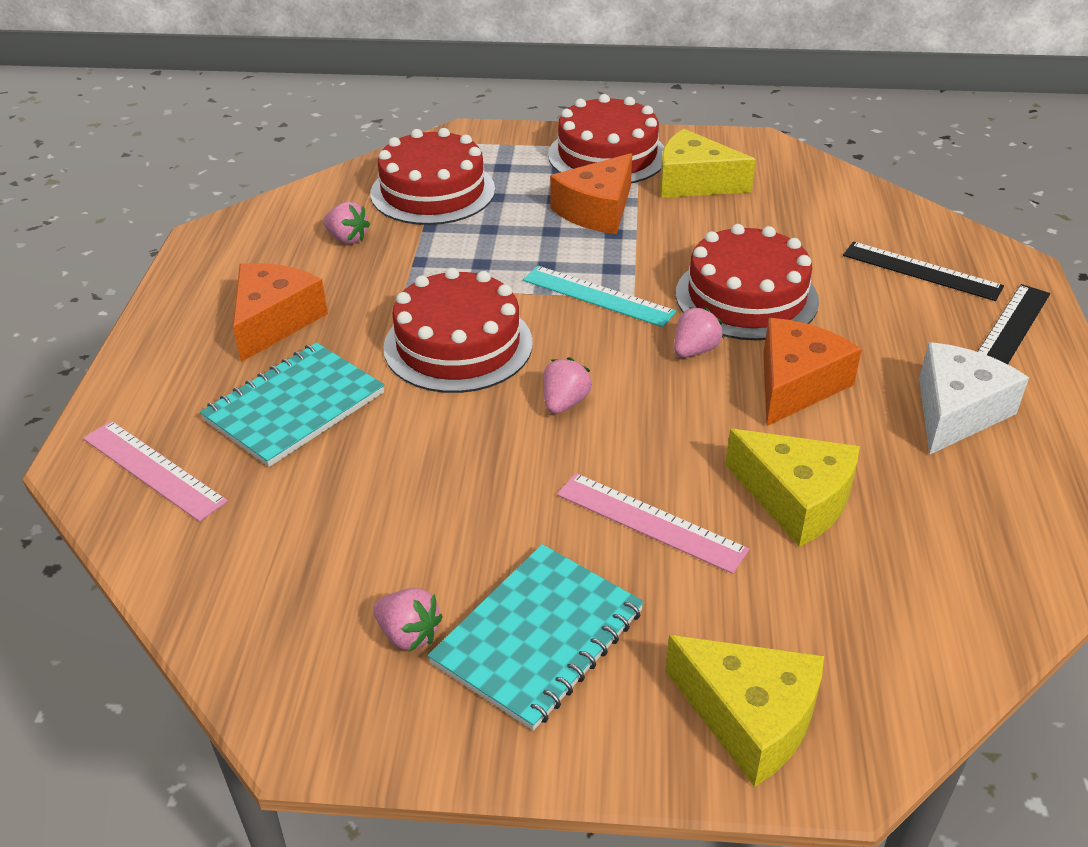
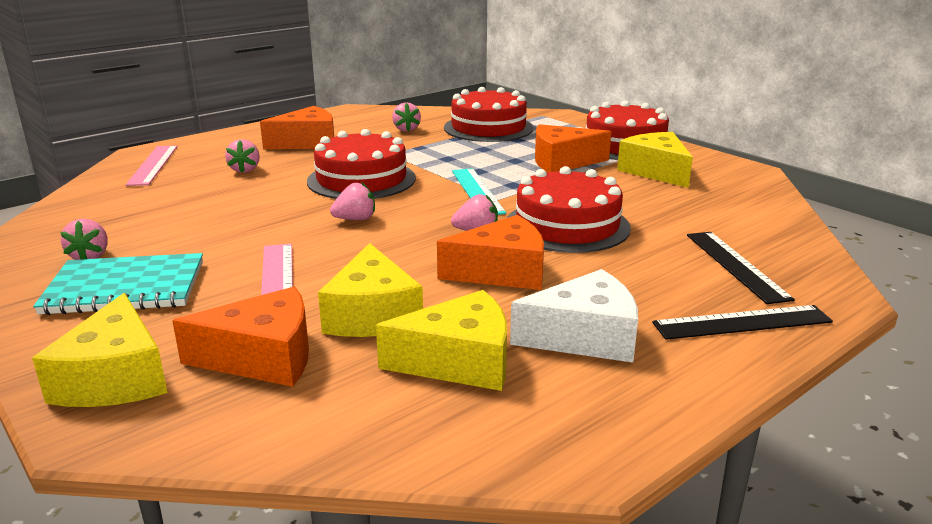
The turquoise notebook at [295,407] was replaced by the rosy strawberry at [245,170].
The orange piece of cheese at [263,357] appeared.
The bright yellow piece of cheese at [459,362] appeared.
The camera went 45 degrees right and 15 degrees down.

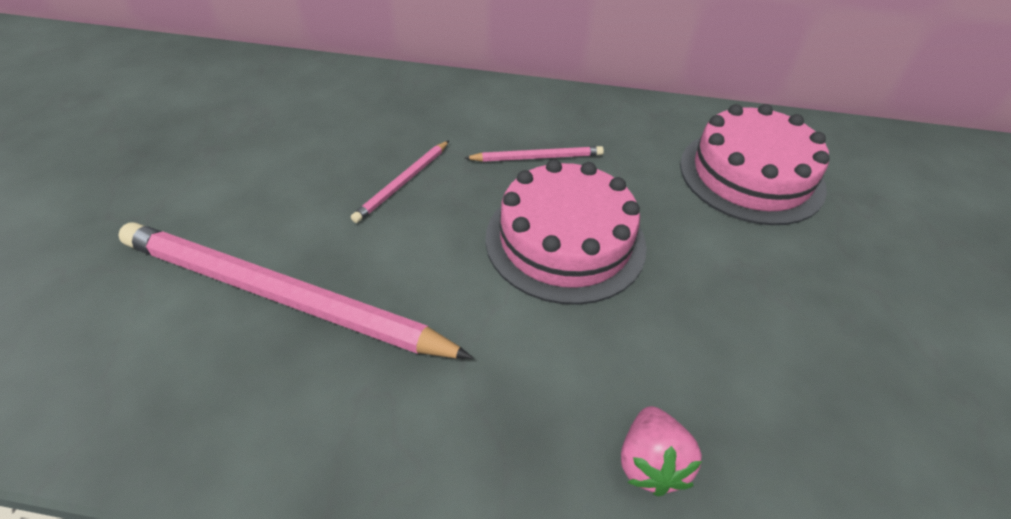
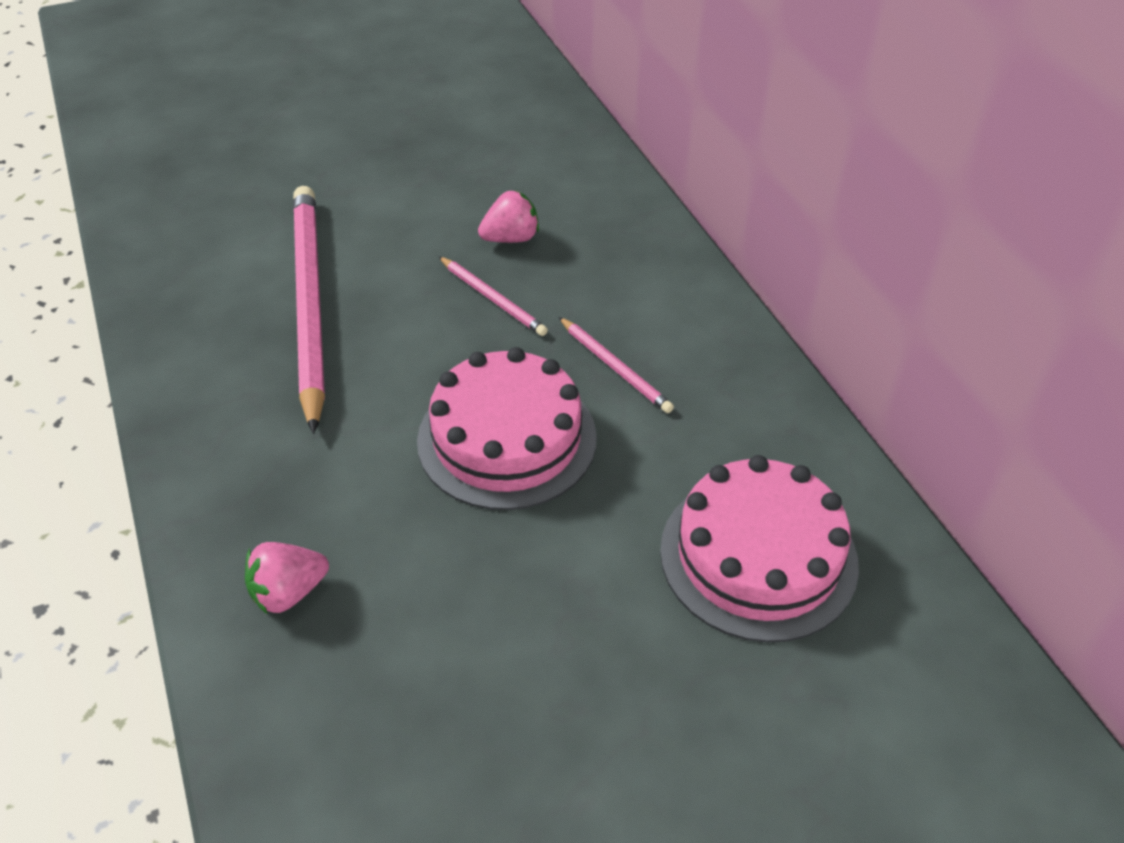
The rosy pencil at [403,183] turned 135 degrees counterclockwise.
The rosy strawberry at [511,238] appeared.
The camera went 60 degrees right and 0 degrees up.

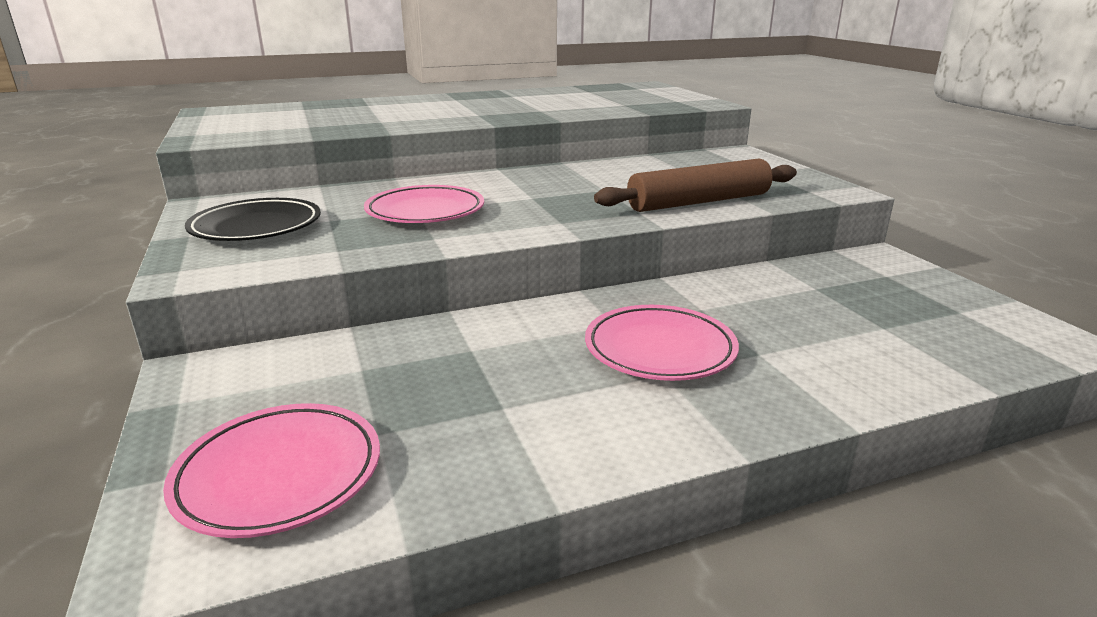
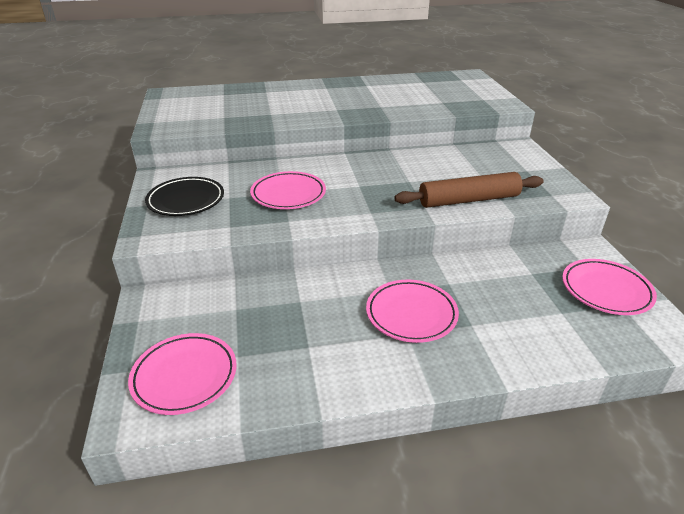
The rosy dinner plate at [606,290] appeared.
The camera went 10 degrees right and 10 degrees up.

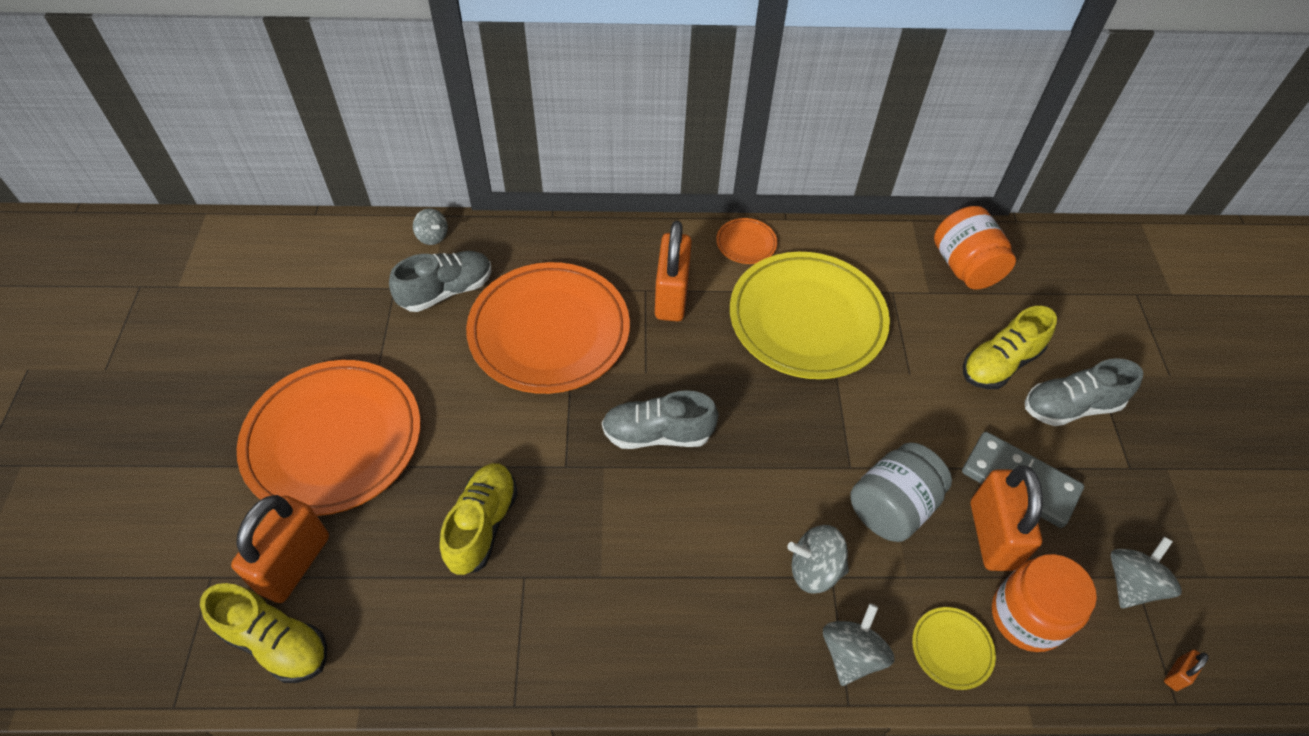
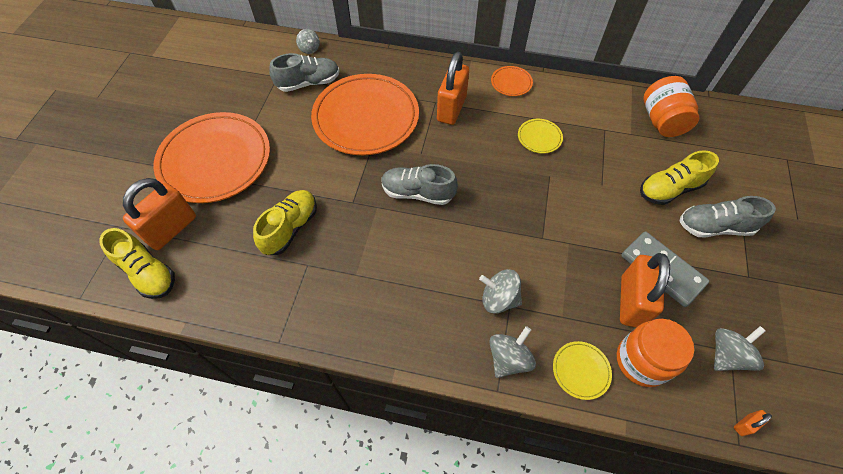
The bright yellow dinner plate at [807,319] changed to 0.41 times the size.
The ash-grey jar at [892,506] disappeared.
The camera went 15 degrees right and 5 degrees up.

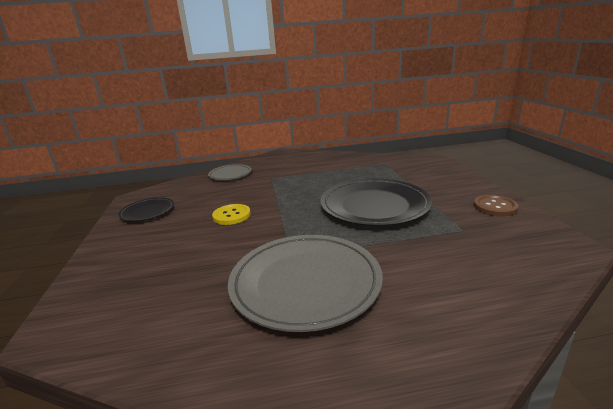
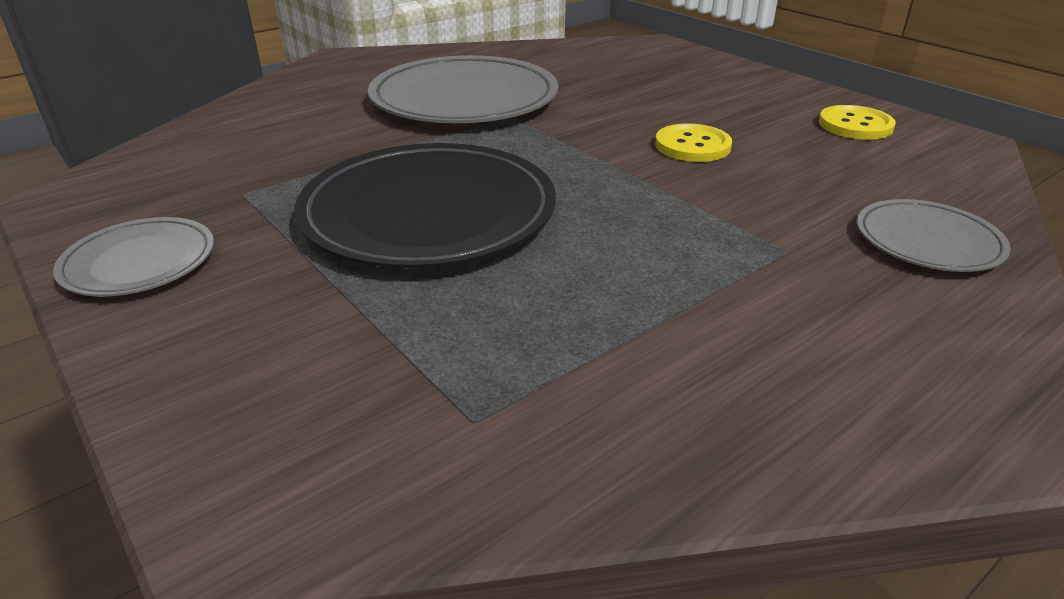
The brown shirt button at [495,207] was replaced by the ash-grey dinner plate at [139,262].
The ebony dinner plate at [147,212] was replaced by the bright yellow shirt button at [855,125].
The camera went 150 degrees right and 10 degrees up.

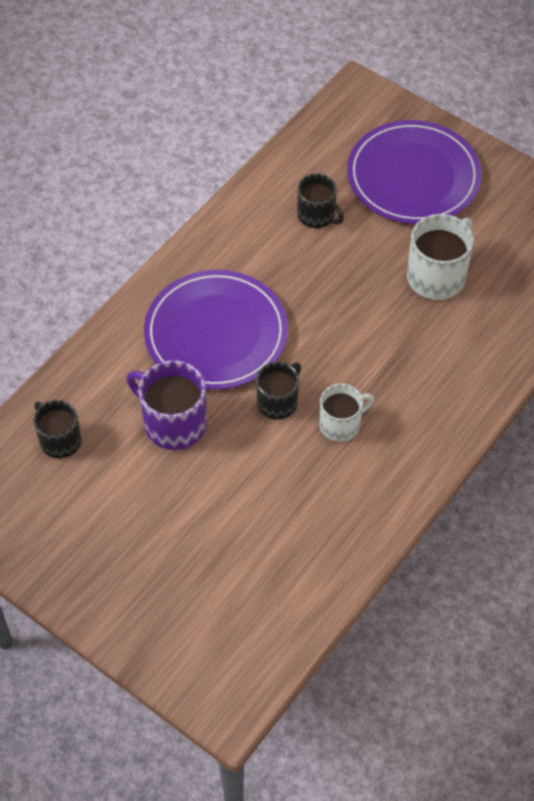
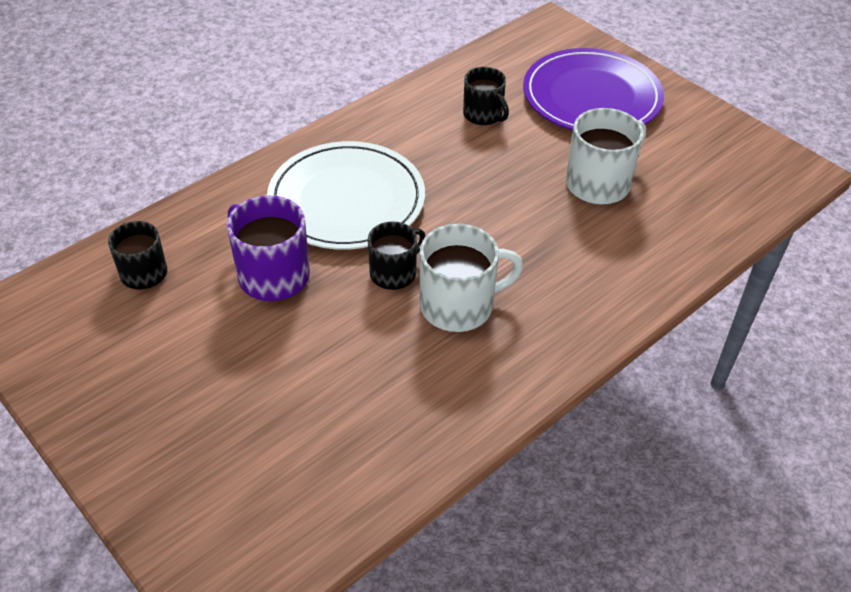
The purple dinner plate at [216,333] became the snow-white dinner plate at [346,200].
The snow-white mug at [341,424] changed to 1.53 times the size.
The camera went 10 degrees right and 10 degrees down.

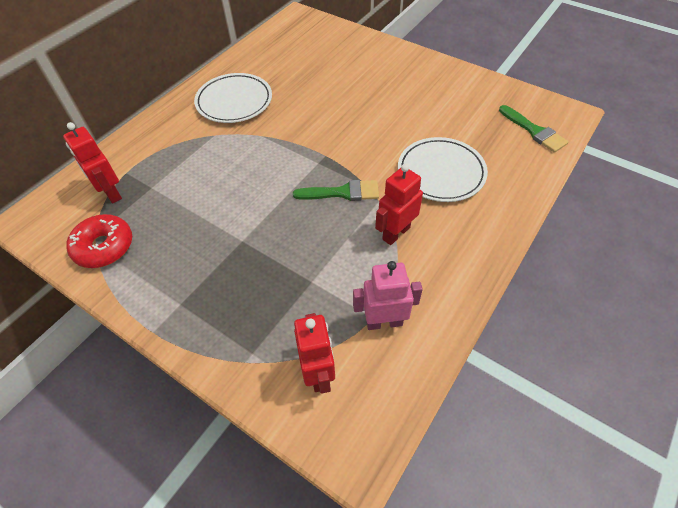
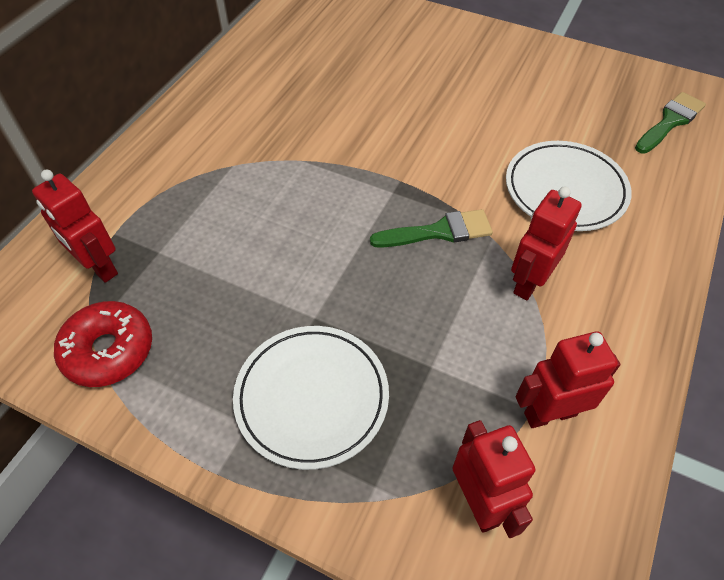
The snow-white dinner plate moved from [234,101] to [312,397].
The green paint brush at [534,131] turned 90 degrees counterclockwise.
The rosy robot at [384,322] became the scarlet robot at [549,413].
The camera went 10 degrees left and 0 degrees up.

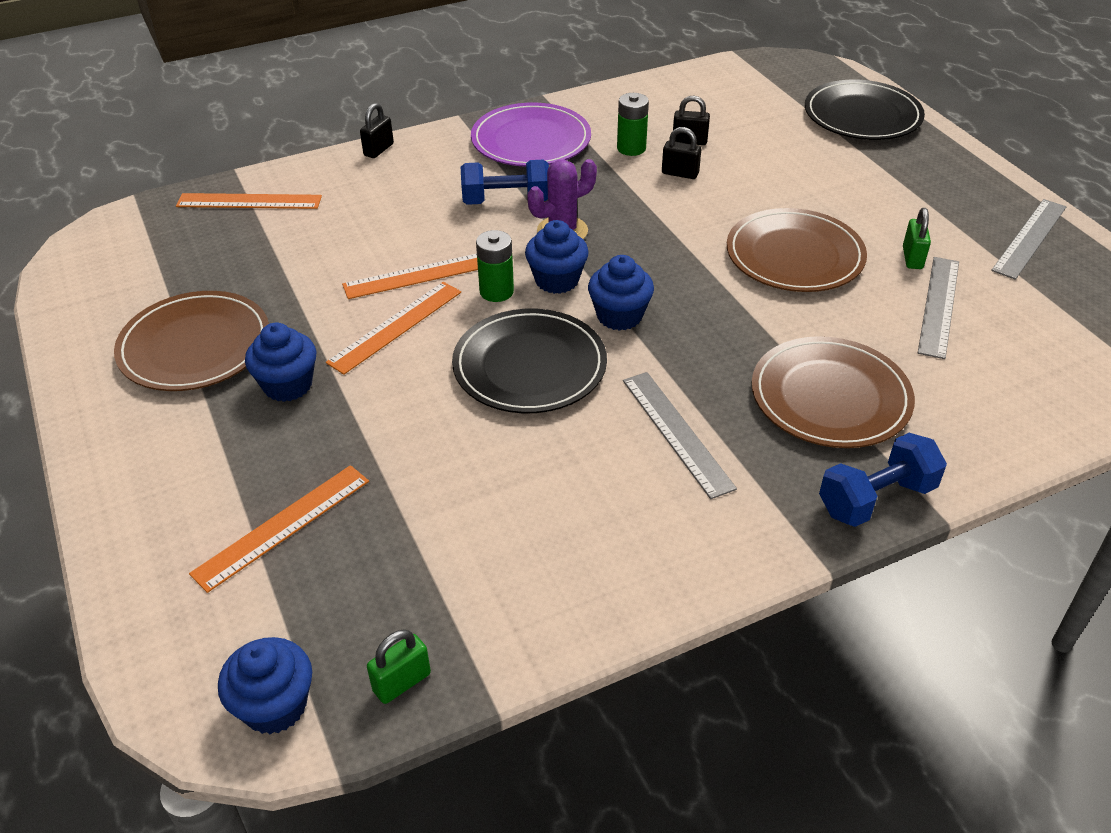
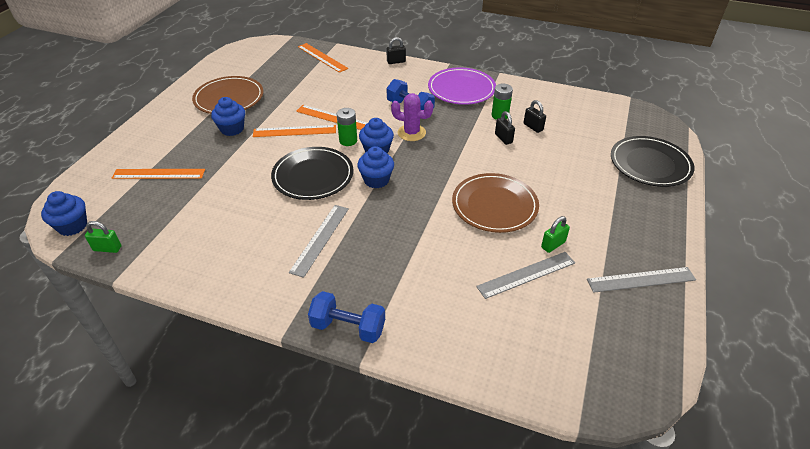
The brown dinner plate at [830,397] disappeared.
The camera went 45 degrees right and 0 degrees up.

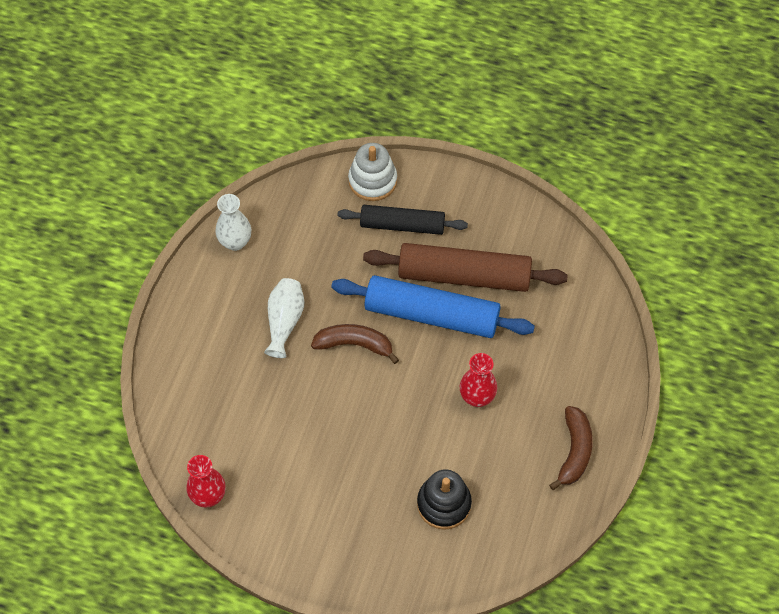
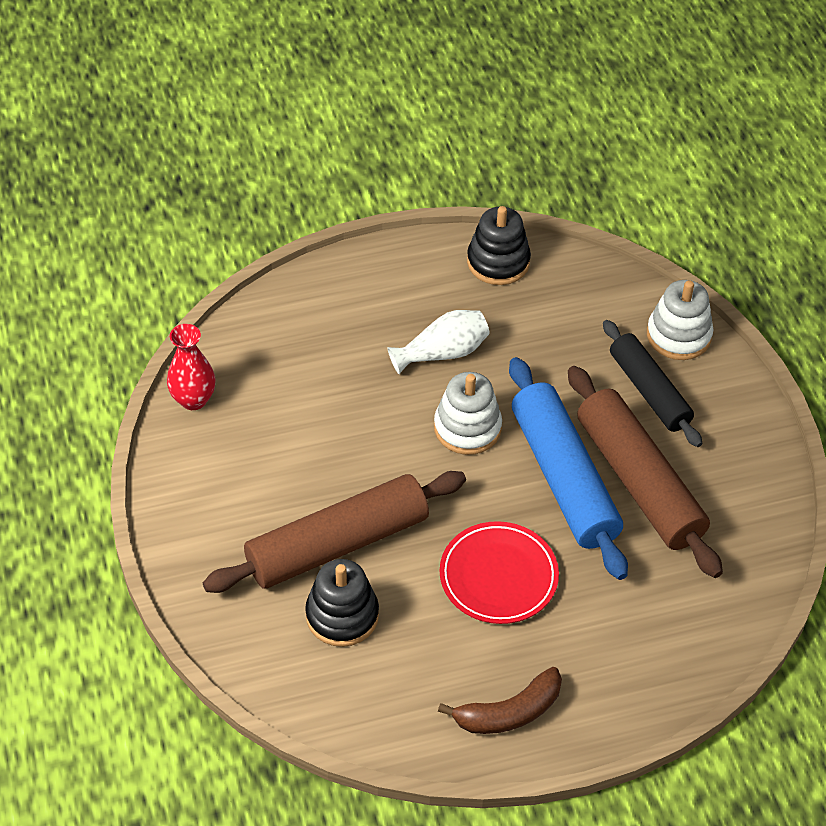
The snow-white tall vase at [235,242] was replaced by the ebony stacking rings at [498,262].
The brown banana at [354,344] was replaced by the snow-white stacking rings at [467,428].
The scarlet tall vase at [477,397] was replaced by the scarlet dinner plate at [498,576].
The brown pastry roller at [337,544] appeared.
The camera went 55 degrees right and 10 degrees down.

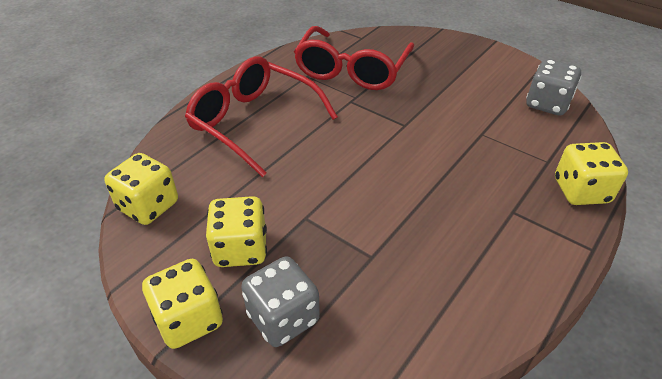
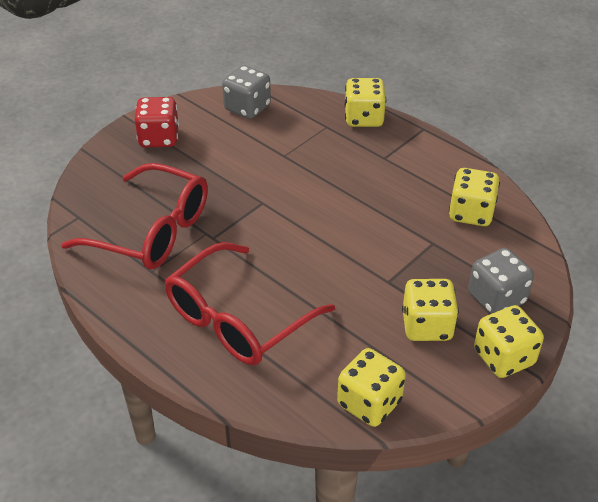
The scarlet game die at [159,138] appeared.
The bright yellow game die at [471,213] appeared.
The camera went 85 degrees left and 0 degrees up.

